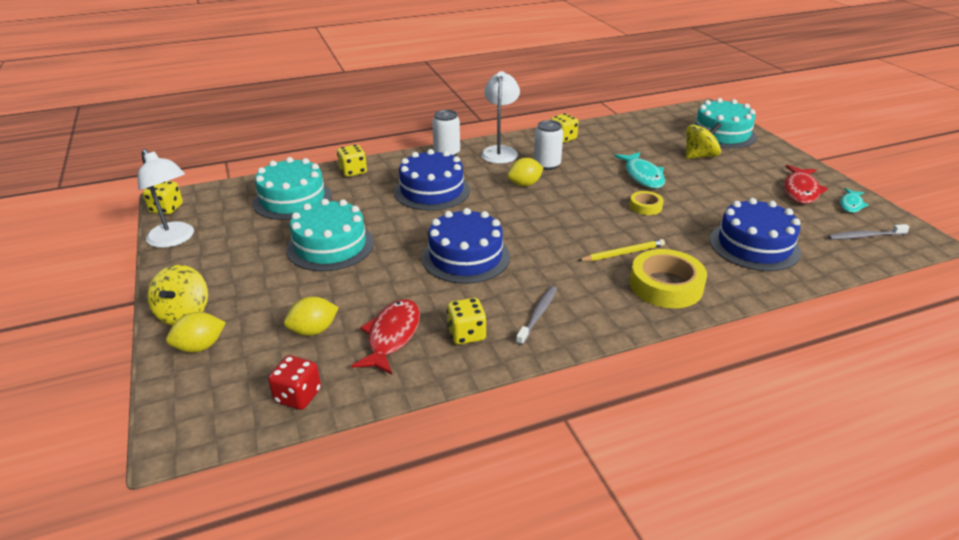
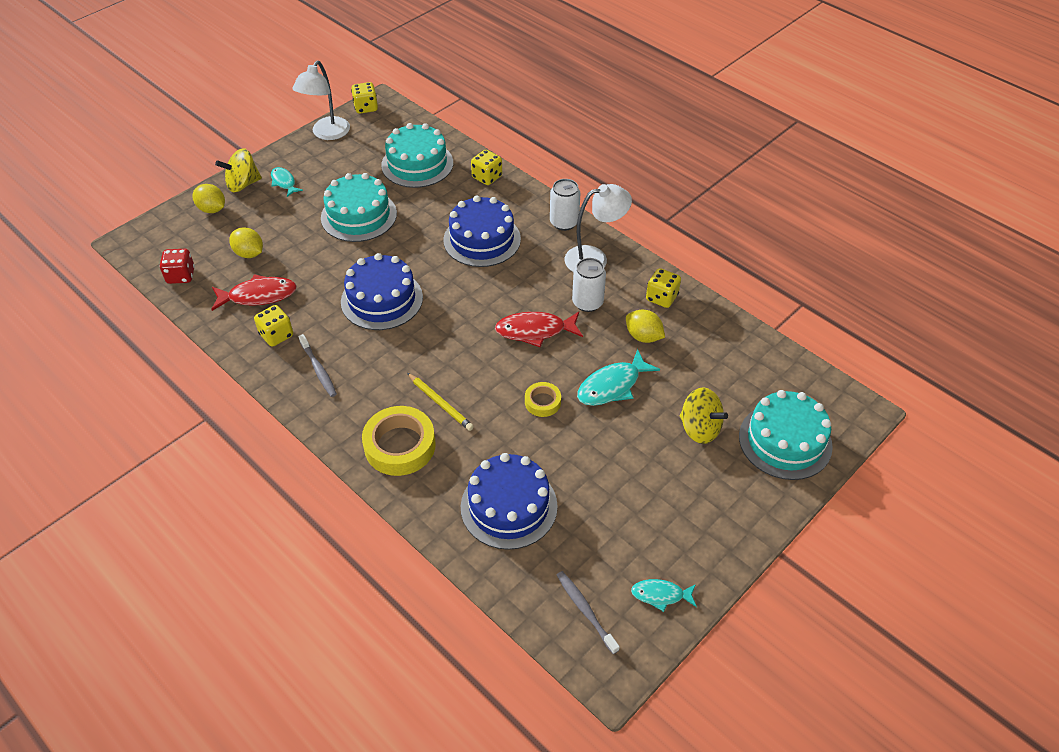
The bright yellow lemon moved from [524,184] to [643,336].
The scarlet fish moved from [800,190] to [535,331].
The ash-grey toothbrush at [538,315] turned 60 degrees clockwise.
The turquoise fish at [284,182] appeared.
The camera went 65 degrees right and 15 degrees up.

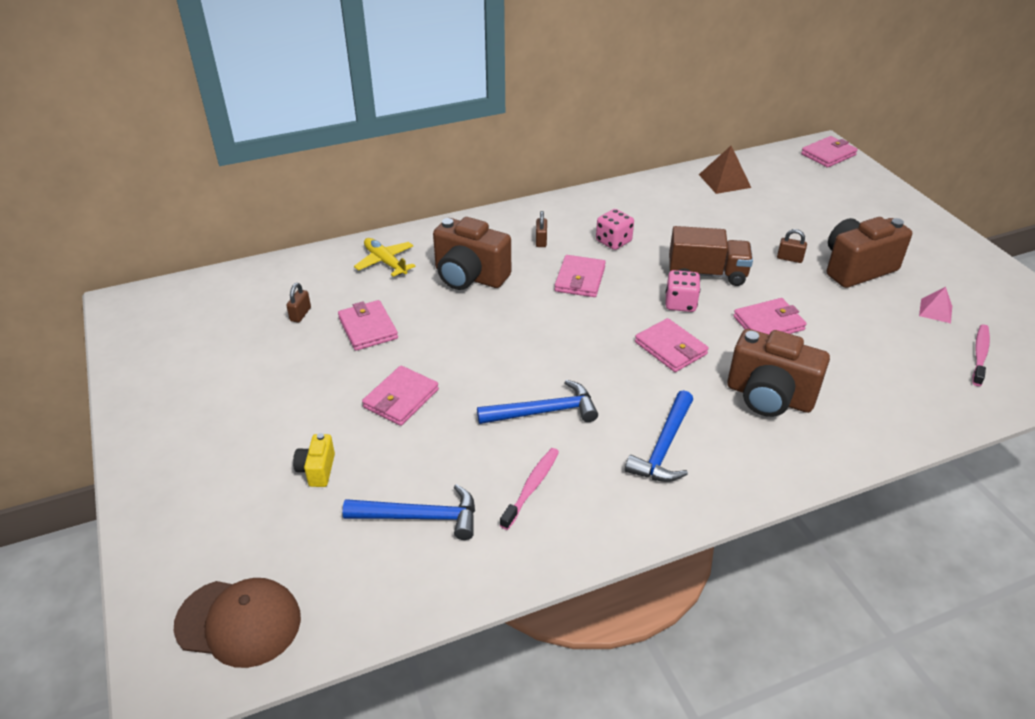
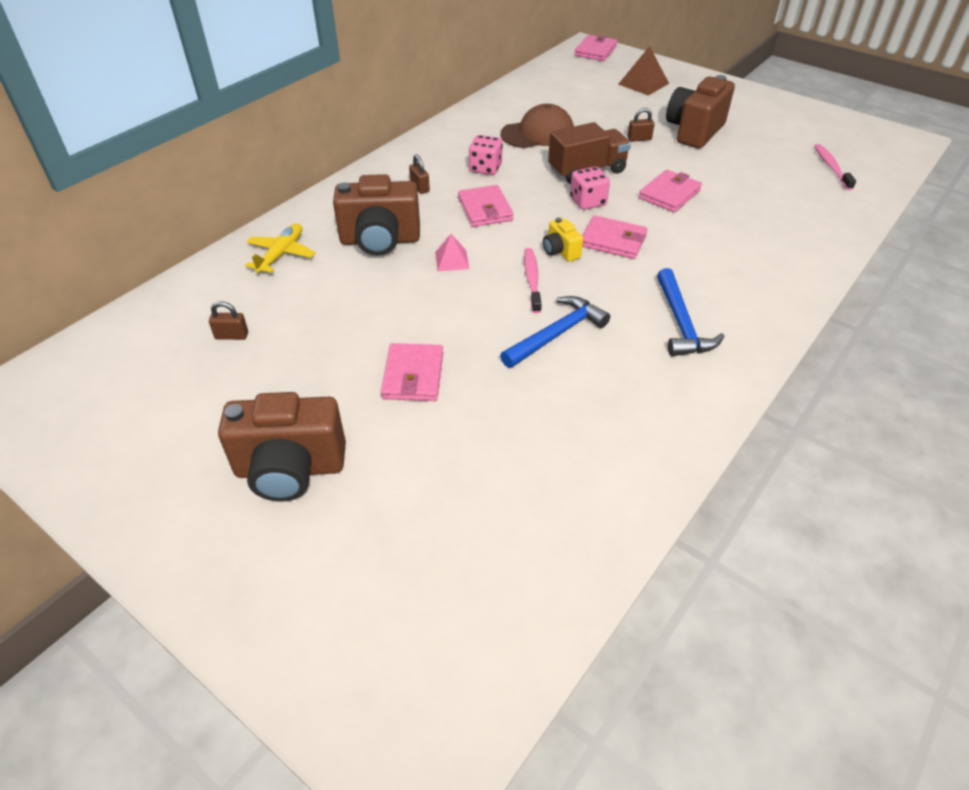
The brown pyramid moved from [724,181] to [643,83].
The bright yellow plane at [385,262] turned 90 degrees clockwise.
The brown lock at [300,314] turned 75 degrees counterclockwise.
The rosy pyramid moved from [935,311] to [452,260].
The rosy wallet at [368,328] disappeared.
The brown camera moved from [769,397] to [290,469].
The bright yellow camera moved from [317,470] to [560,251].
The rosy toothbrush moved from [531,487] to [532,280].
The royal blue hammer at [420,517] disappeared.
The brown peaked cap moved from [239,622] to [537,133].
The camera went 30 degrees left and 5 degrees up.

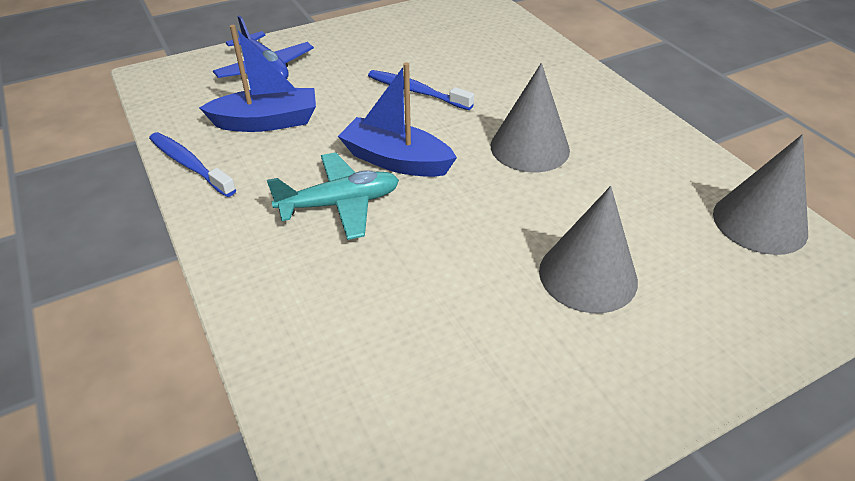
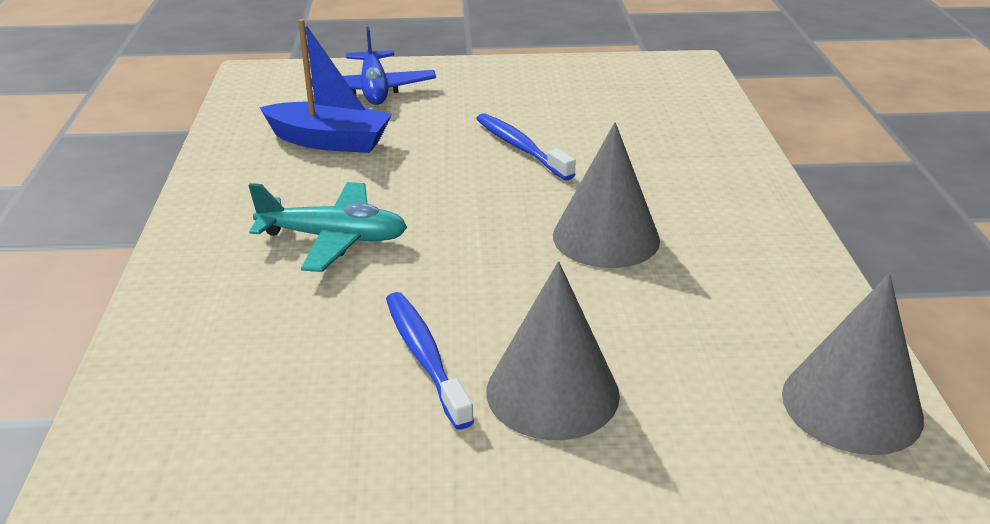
The royal blue toy boat at [396,160] disappeared.
The royal blue toothbrush moved from [189,165] to [425,357].
The camera went 25 degrees right and 10 degrees down.

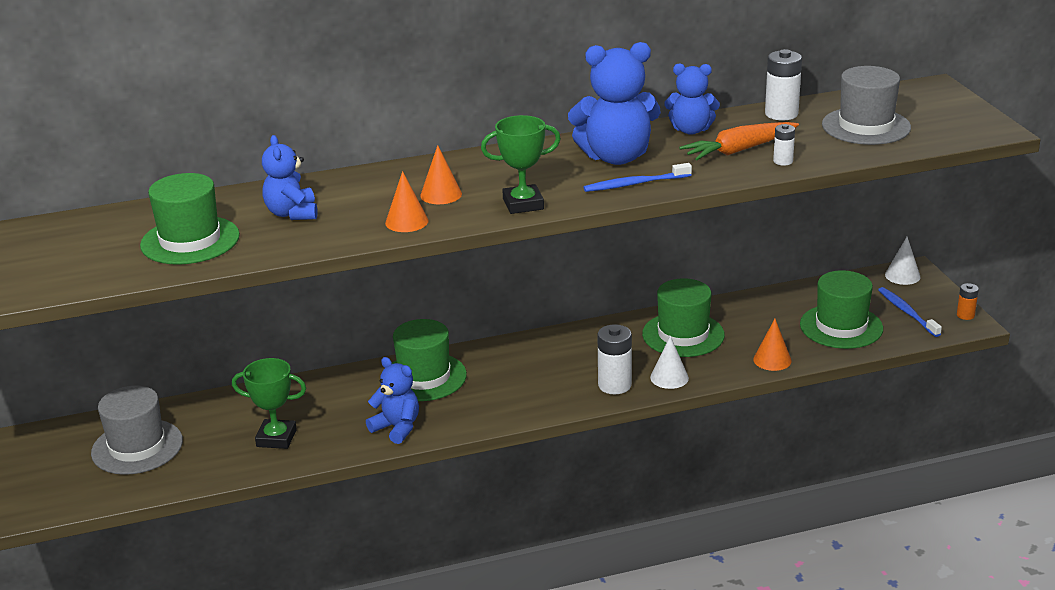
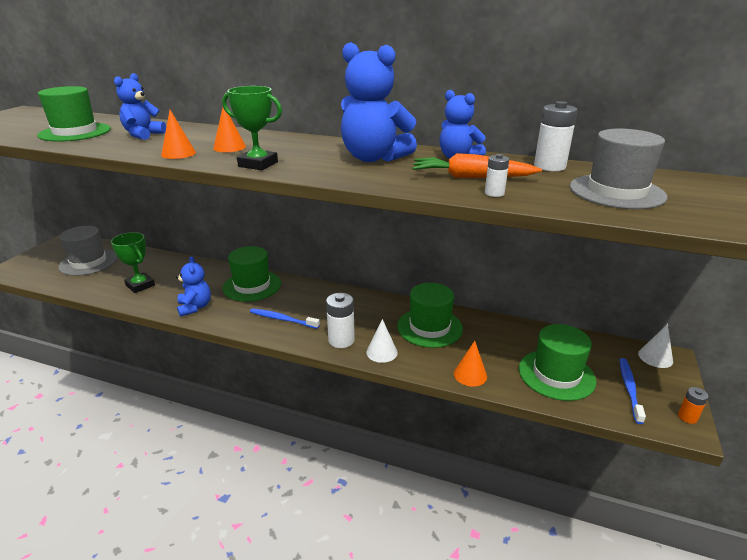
The royal blue toothbrush moved from [634,184] to [282,319].
The camera went 35 degrees right and 0 degrees up.

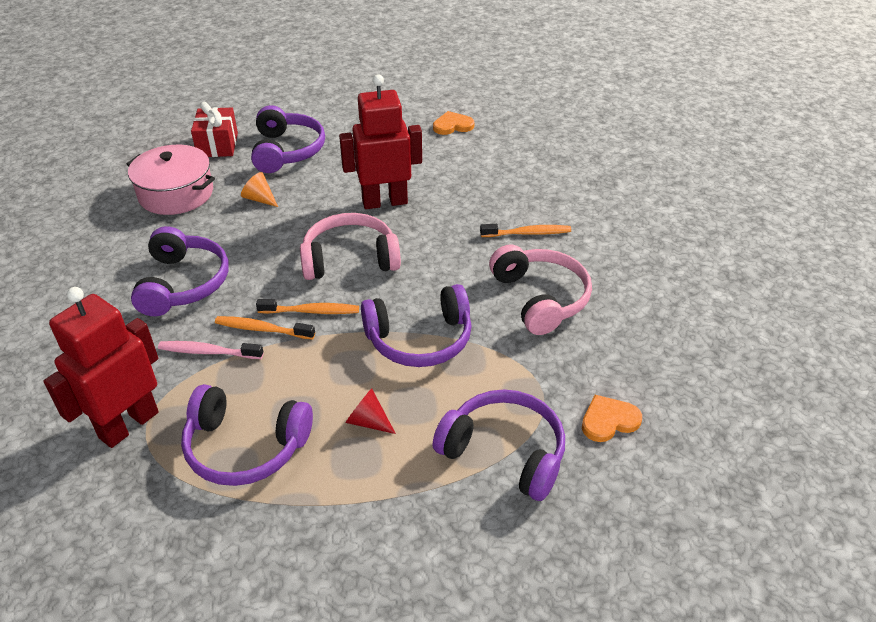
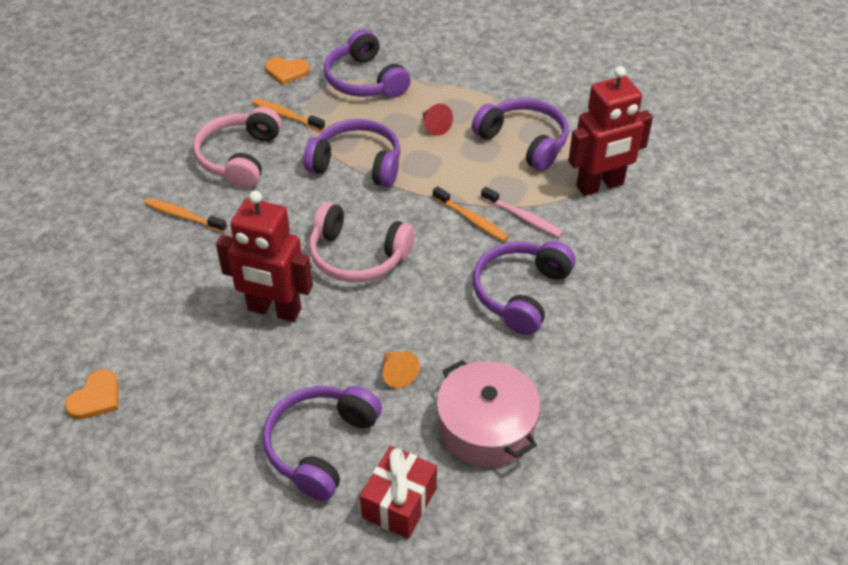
The orange heart at [452,125] turned 75 degrees counterclockwise.
The orange toothbrush moved from [311,311] to [286,115].
The camera went 150 degrees left and 5 degrees up.

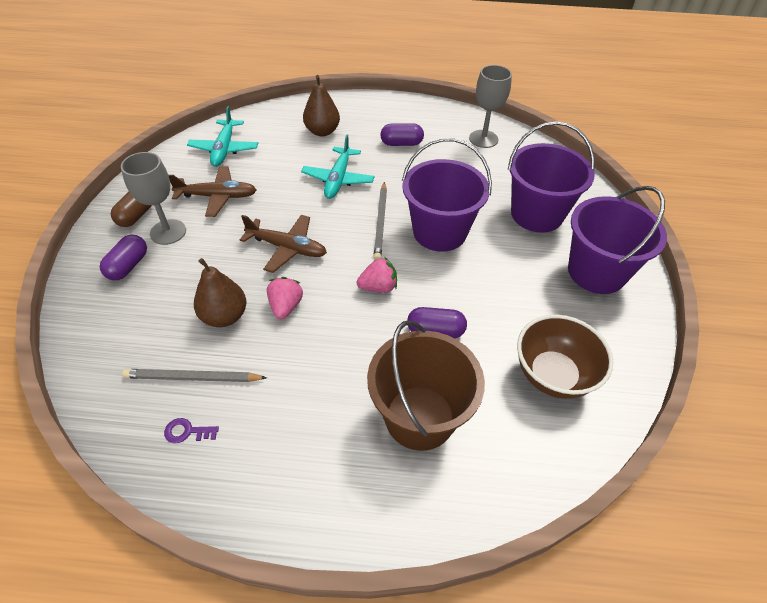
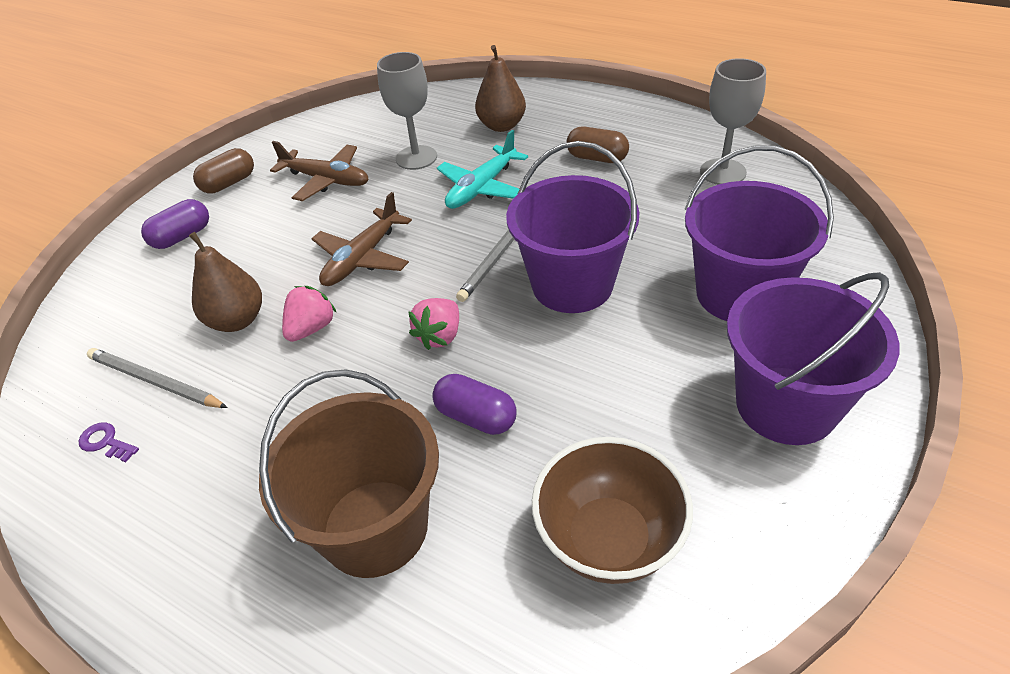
The turquoise plane at [224,149] disappeared.
The purple capsule at [401,143] became the brown capsule at [597,158].
The ash-grey chalice moved from [168,232] to [416,158].
The brown plane at [287,248] turned 75 degrees clockwise.
The rosy strawberry at [378,287] turned 105 degrees clockwise.
The camera went 30 degrees right and 5 degrees down.

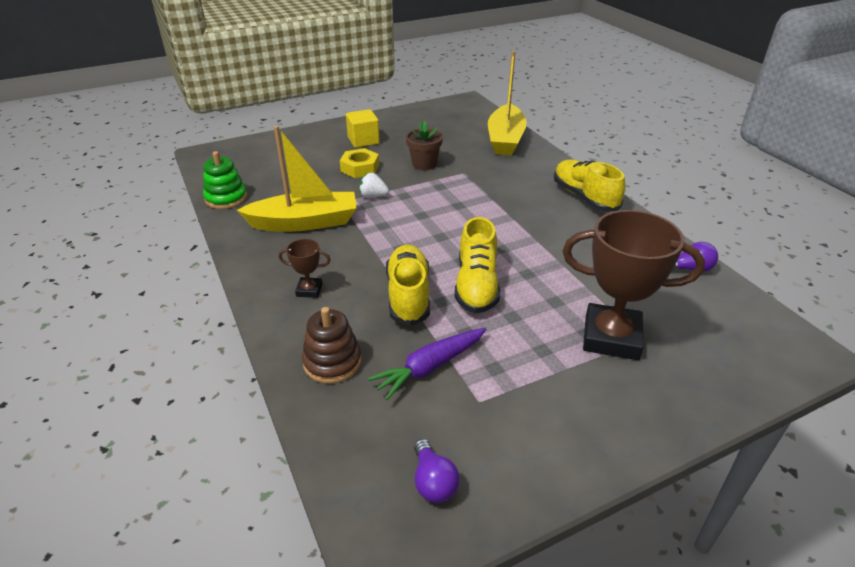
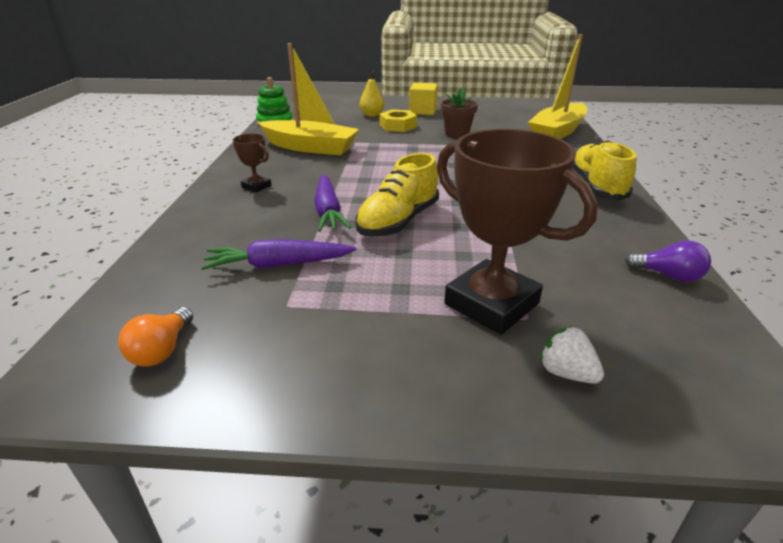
The snow-white strawberry moved from [373,196] to [566,373].
The bright yellow lace-up shoe at [408,295] was replaced by the purple carrot at [328,211].
The brown stacking rings at [332,362] disappeared.
The purple bulb at [433,482] became the orange bulb at [162,350].
The bright yellow pear fruit at [372,115] appeared.
The camera went 30 degrees right and 5 degrees down.

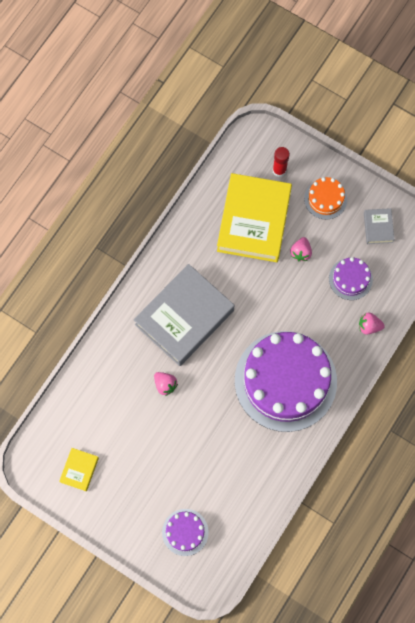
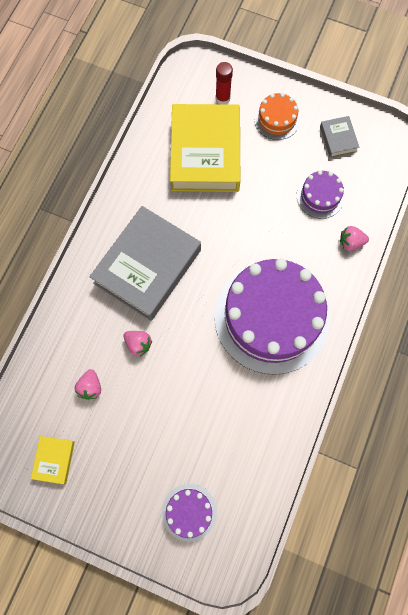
The rosy strawberry moved from [300,252] to [90,387].
The camera went 10 degrees left and 0 degrees up.

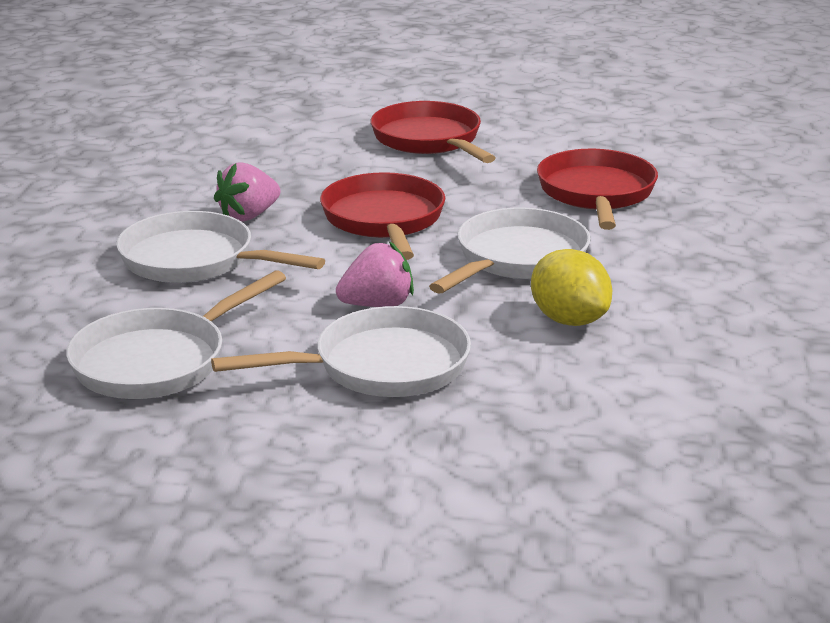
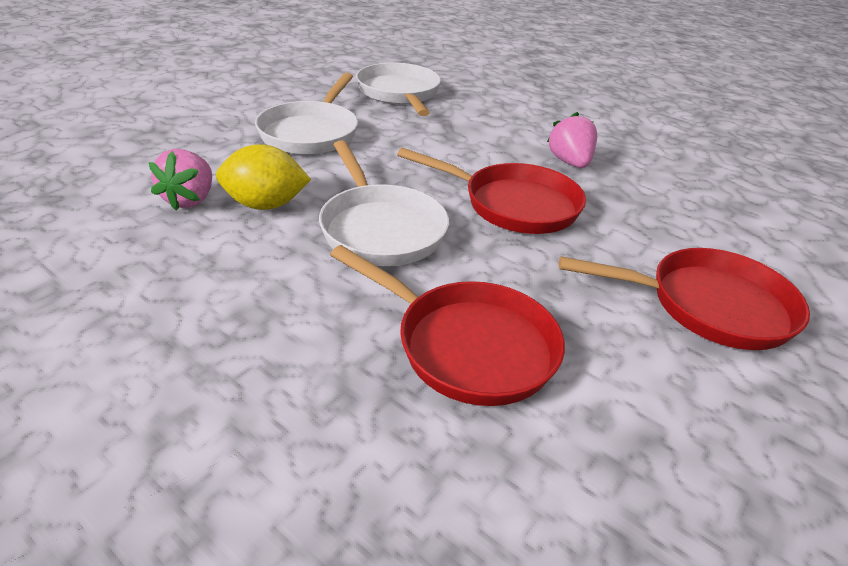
The snow-white frying pan at [195,260] disappeared.
The rosy strawberry moved from [377,305] to [190,200].
The camera went 120 degrees right and 10 degrees up.

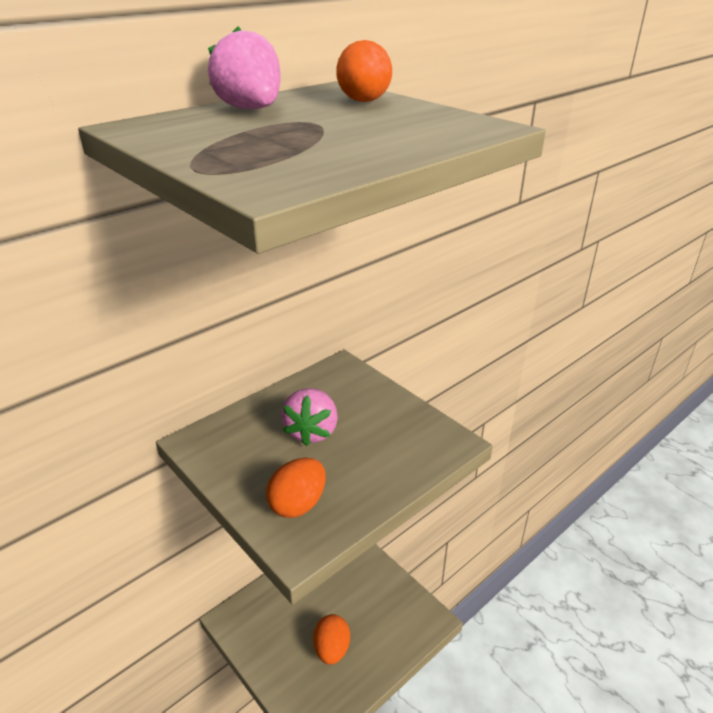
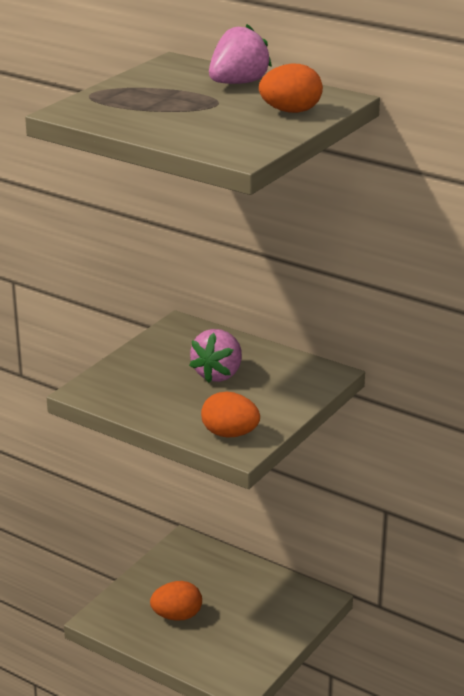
The rosy strawberry at [312,432] turned 60 degrees counterclockwise.
The orange egg moved from [298,504] to [230,434].
The camera went 75 degrees right and 5 degrees down.

